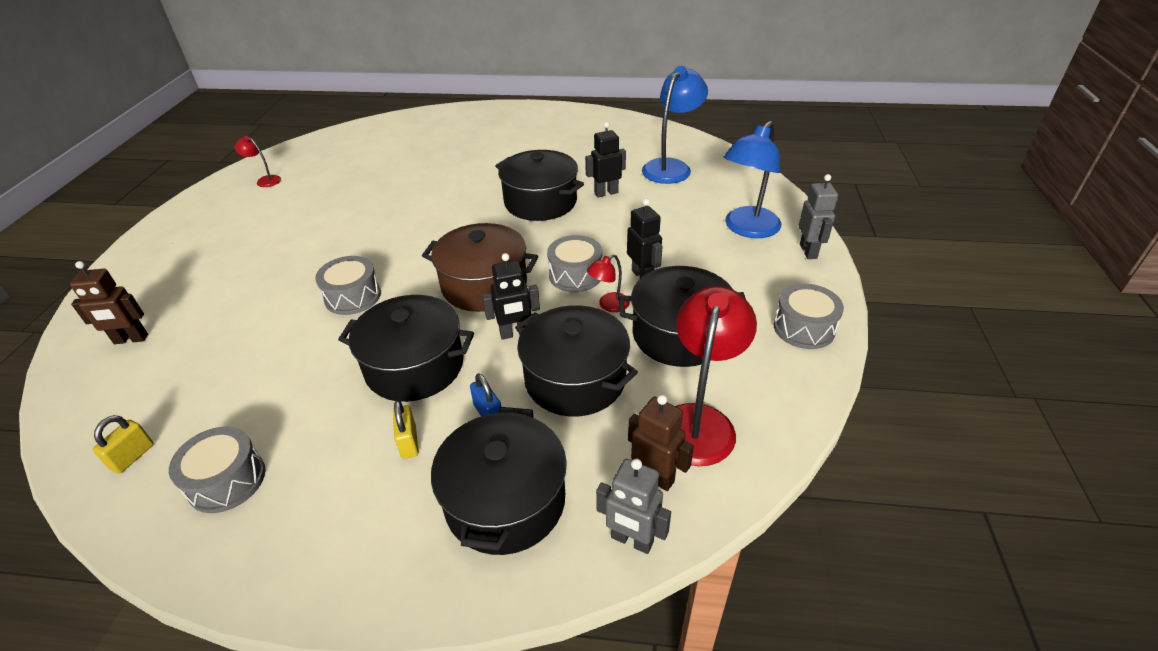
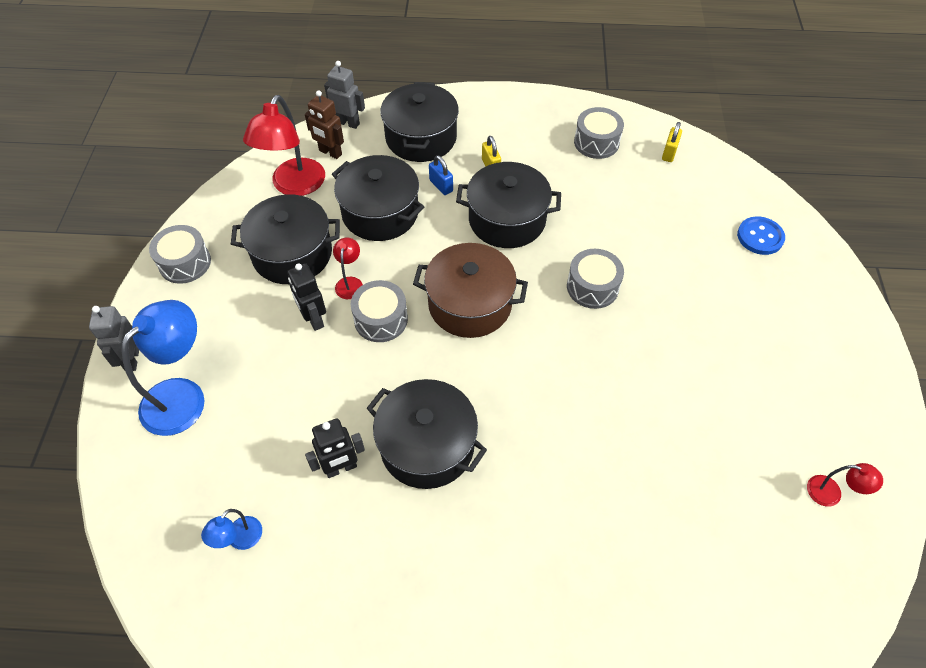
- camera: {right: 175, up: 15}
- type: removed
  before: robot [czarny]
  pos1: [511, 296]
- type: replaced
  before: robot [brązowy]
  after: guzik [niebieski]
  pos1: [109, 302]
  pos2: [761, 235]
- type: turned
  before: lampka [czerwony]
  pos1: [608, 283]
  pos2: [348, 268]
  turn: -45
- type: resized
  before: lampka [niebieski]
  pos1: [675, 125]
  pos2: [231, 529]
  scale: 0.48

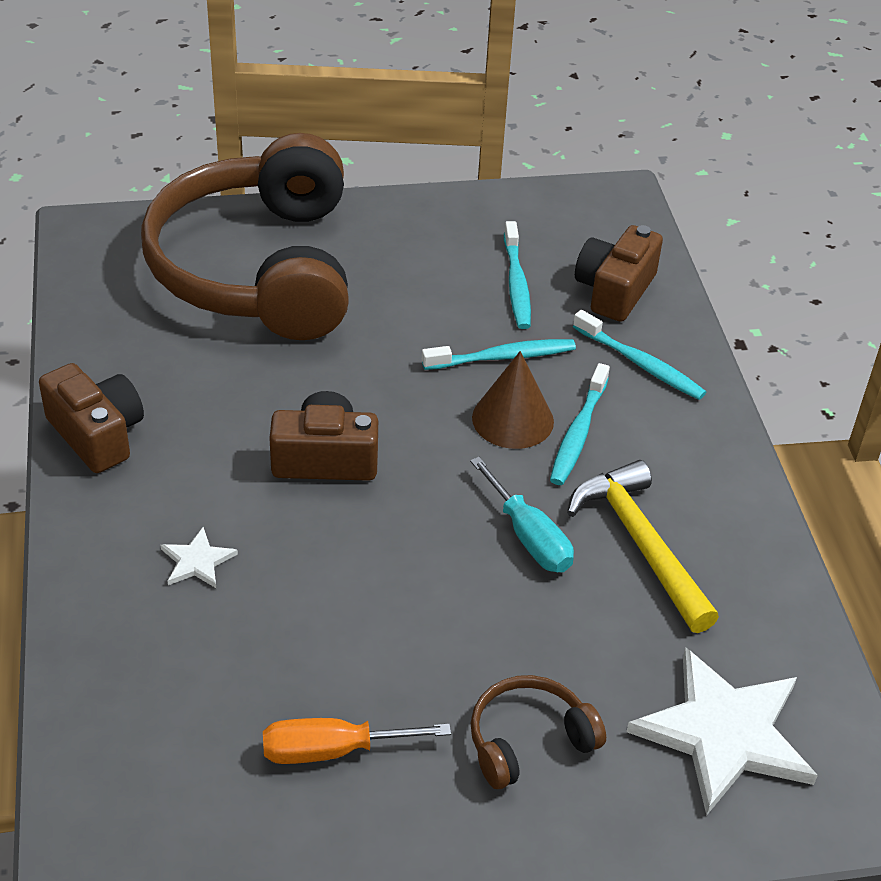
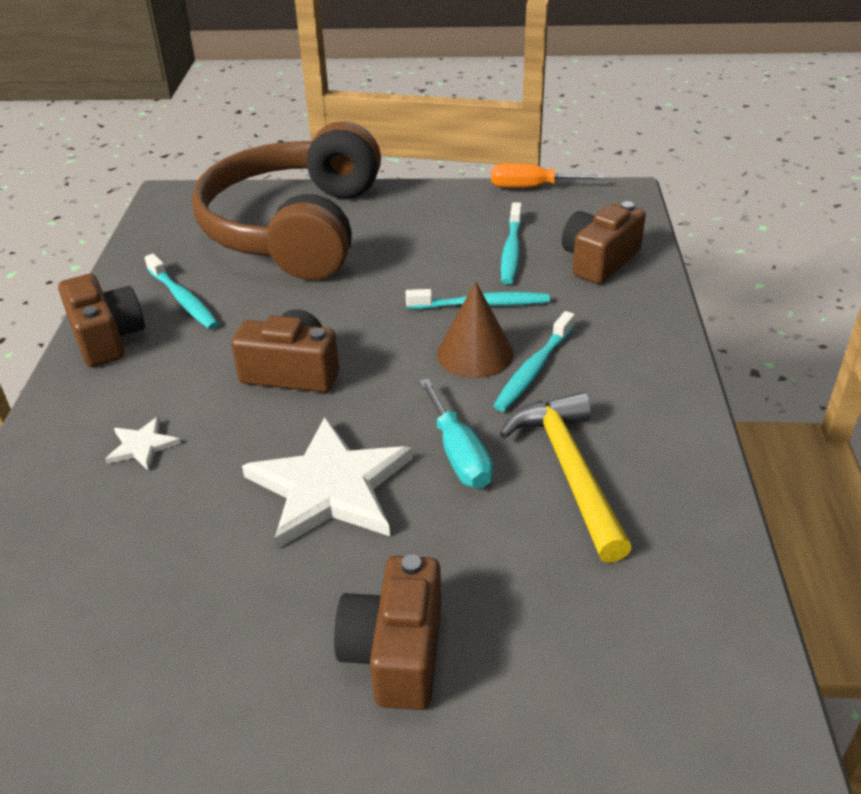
- camera: {right: 15, up: -5}
- type: moved
  before: śrubokręt [pomarańczowy]
  pos1: [357, 741]
  pos2: [547, 175]
- type: moved
  before: szczoteczka do zębów [turkusowy]
  pos1: [639, 355]
  pos2: [182, 292]
- type: moved
  before: gwiazda [biały]
  pos1: [722, 731]
  pos2: [327, 483]
- type: replaced
  before: słuchawki [brązowy]
  after: aparat fotograficzny [brązowy]
  pos1: [538, 732]
  pos2: [387, 632]

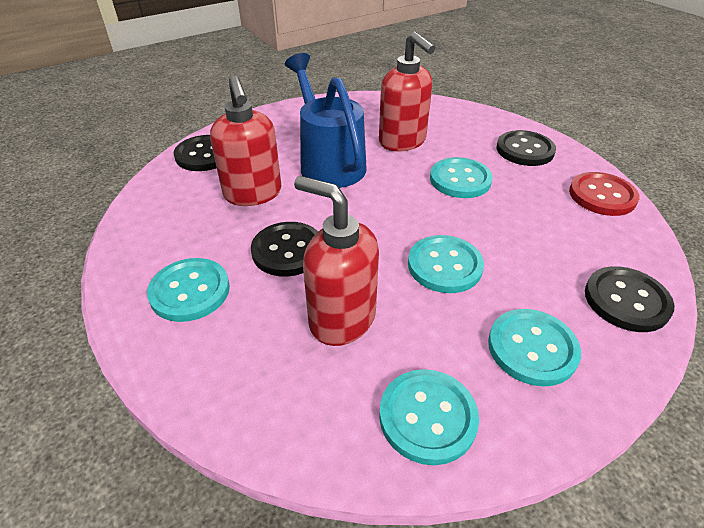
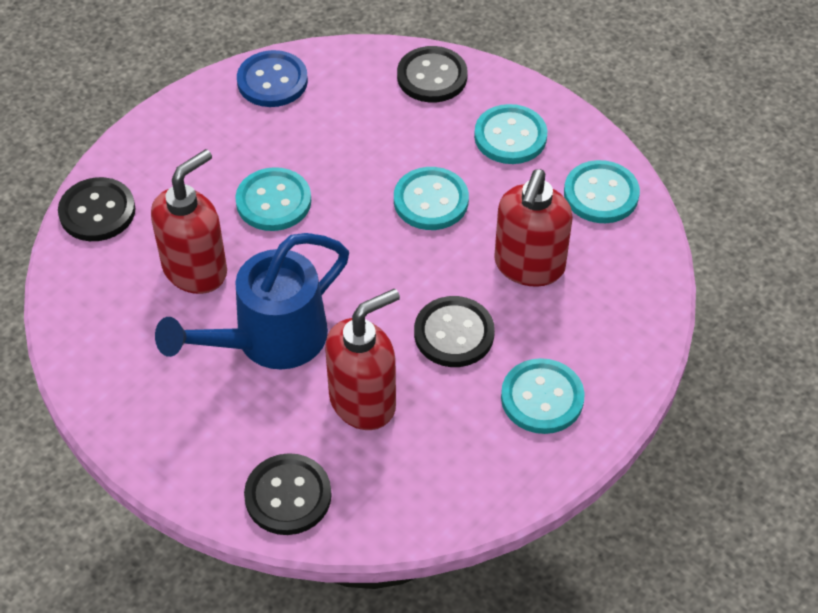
- camera: {right: -105, up: 10}
- type: moved
  before: guzik [czarny]
  pos1: [526, 148]
  pos2: [97, 209]
- type: recoloured
  before: guzik [czerwony]
  after: guzik [niebieski]
  pos1: [604, 194]
  pos2: [272, 78]

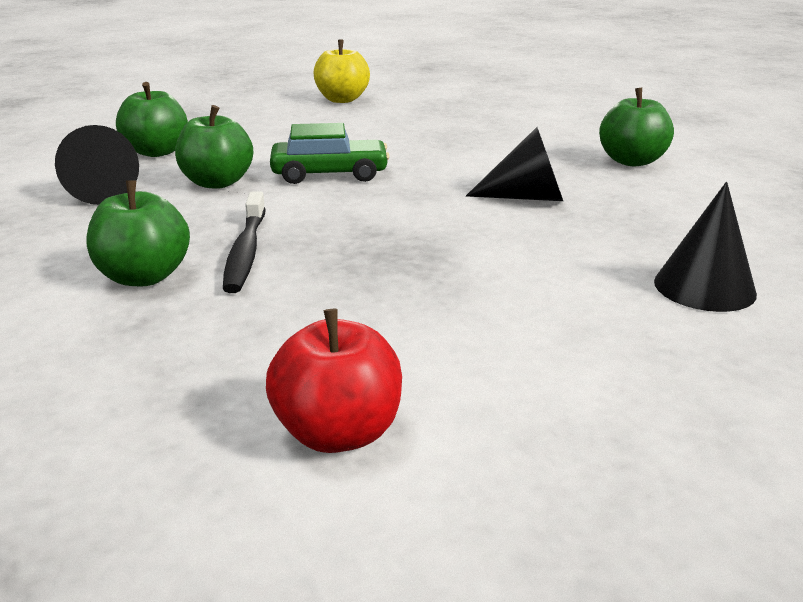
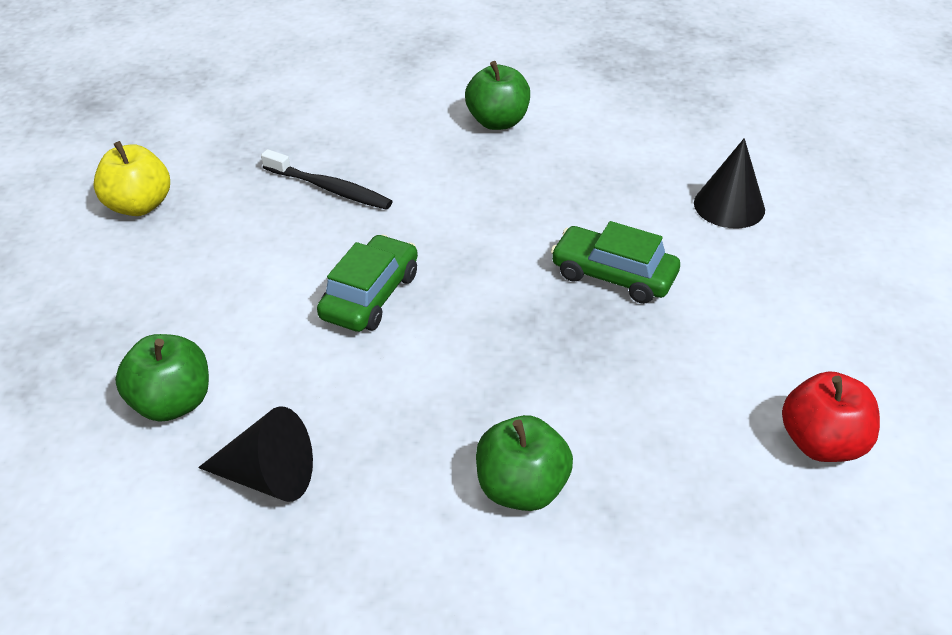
- camera: {right: -60, up: 15}
- type: removed
  before: jabłko [zielony]
  pos1: [214, 147]
- type: removed
  before: stożek [czarny]
  pos1: [514, 164]
- type: added
  after: samochód [zielony]
  pos2: [615, 262]
- type: moved
  before: szczoteczka do zębów [czarny]
  pos1: [244, 242]
  pos2: [327, 179]

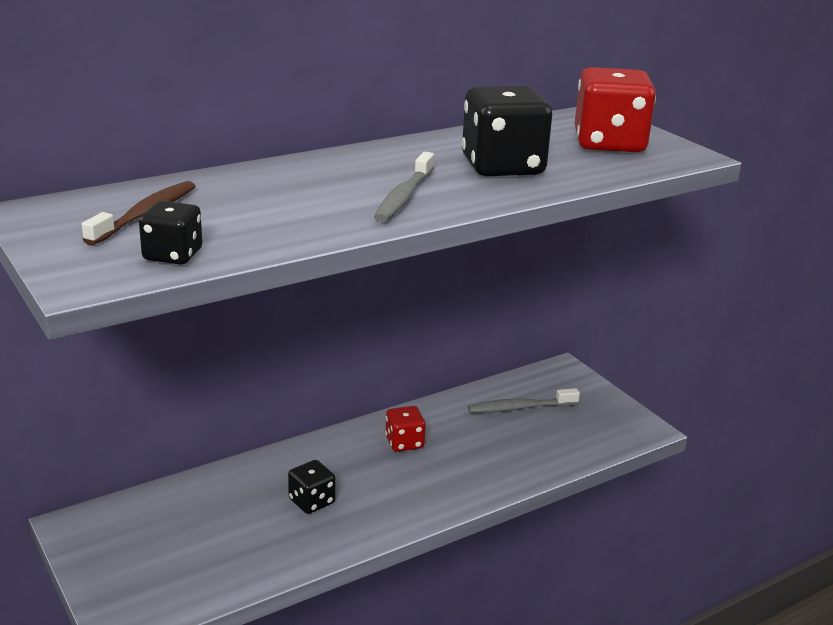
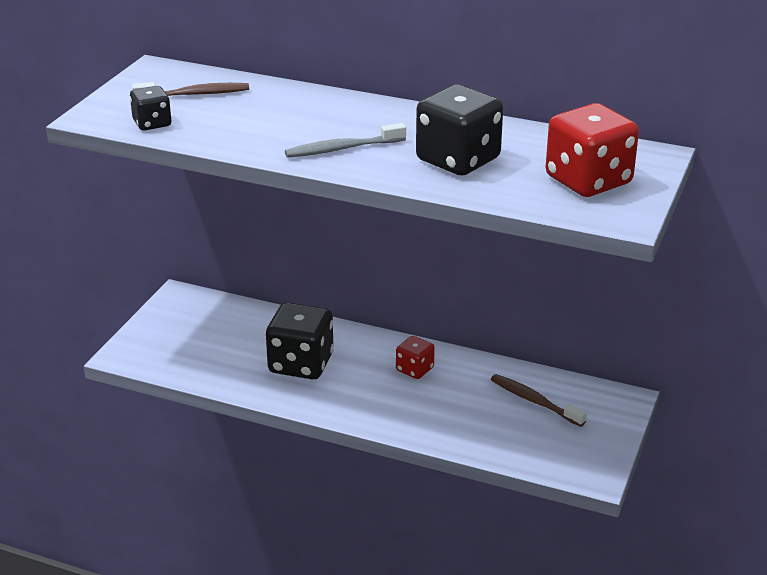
- camera: {right: 55, up: 5}
- type: recoloured
  before: szczoteczka do zębów [szary]
  after: szczoteczka do zębów [brązowy]
  pos1: [524, 400]
  pos2: [539, 400]
- type: resized
  before: kostka do gry [czarny]
  pos1: [311, 487]
  pos2: [300, 340]
  scale: 1.87

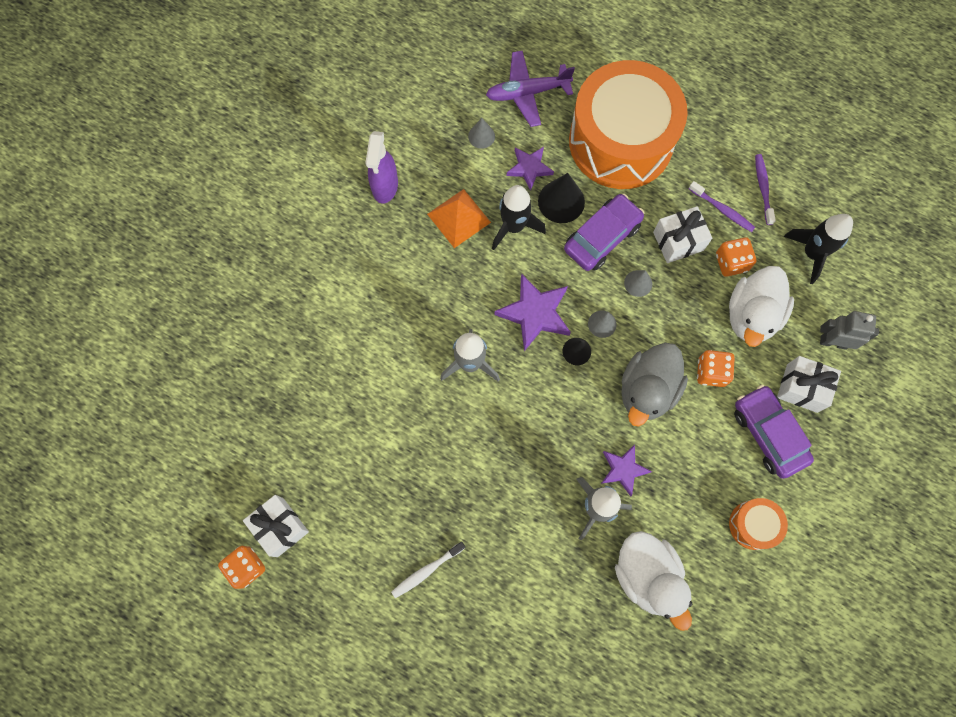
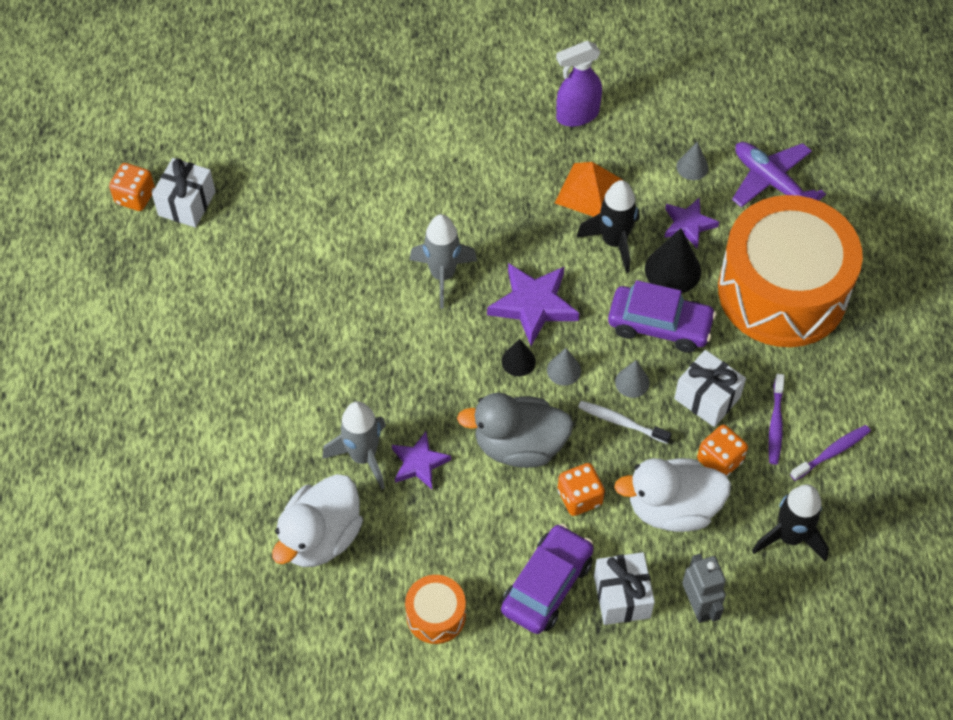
- camera: {right: 60, up: -15}
- type: moved
  before: szczoteczka do zębów [biały]
  pos1: [428, 570]
  pos2: [625, 422]

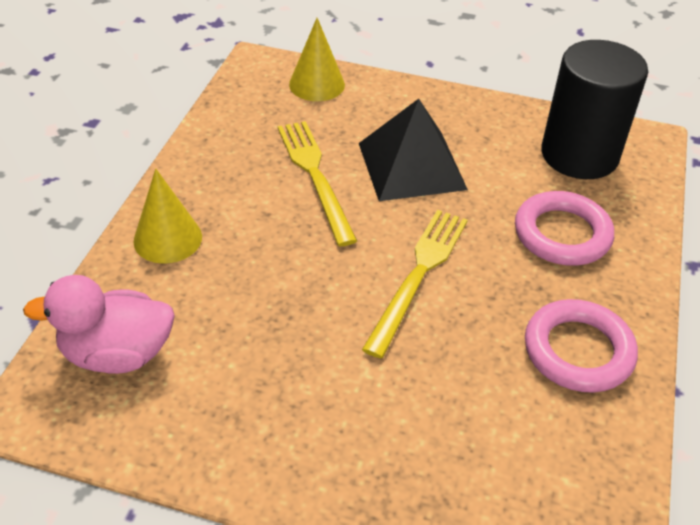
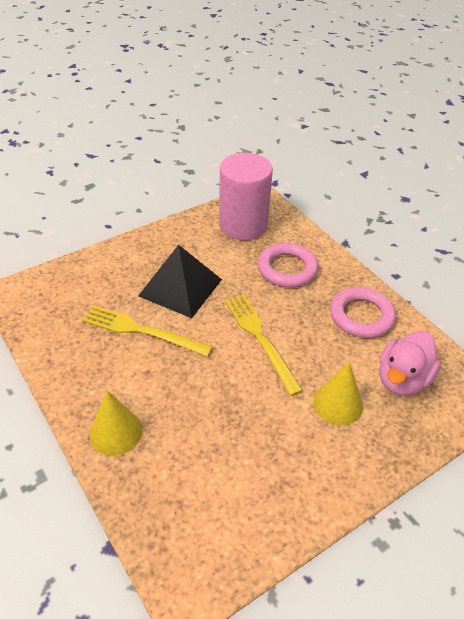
- camera: {right: -50, up: 0}
- type: moved
  before: kaczka [różowy]
  pos1: [99, 324]
  pos2: [410, 363]
- type: moved
  before: stożek [żółty]
  pos1: [317, 59]
  pos2: [338, 393]
- type: recoloured
  before: walec [czarny]
  after: walec [różowy]
  pos1: [594, 109]
  pos2: [246, 196]

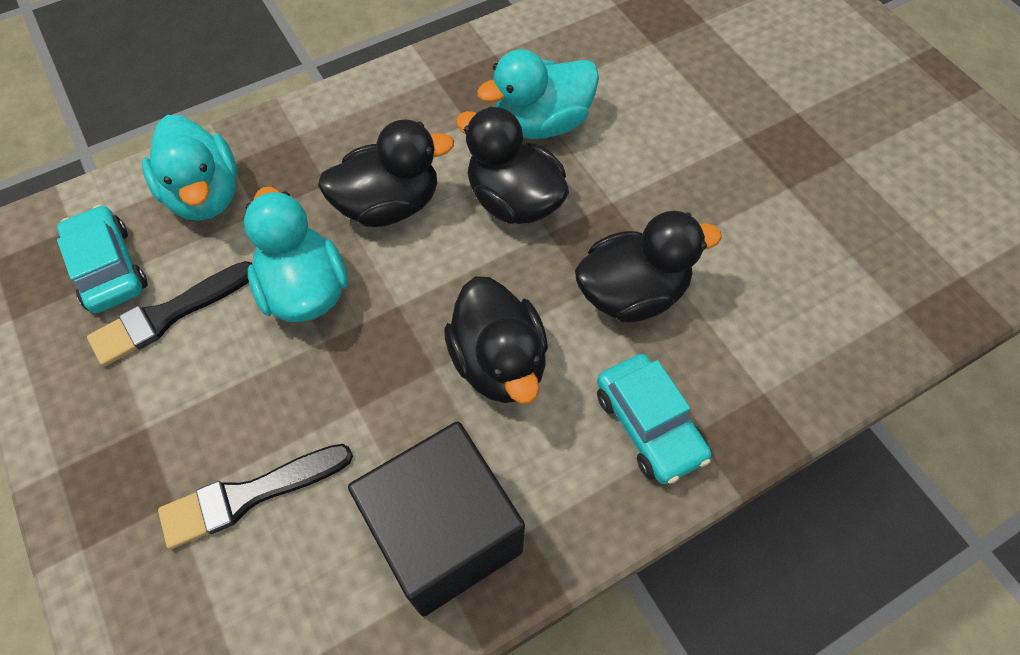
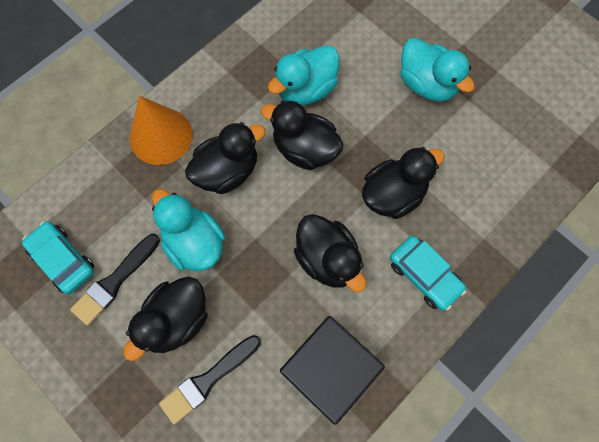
- camera: {right: -15, up: 10}
- type: added
  after: kaczka [czarny]
  pos2: [165, 318]
- type: added
  after: stożek [pomarańczowy]
  pos2: [161, 130]
- type: moved
  before: kaczka [turkusowy]
  pos1: [189, 168]
  pos2: [437, 70]

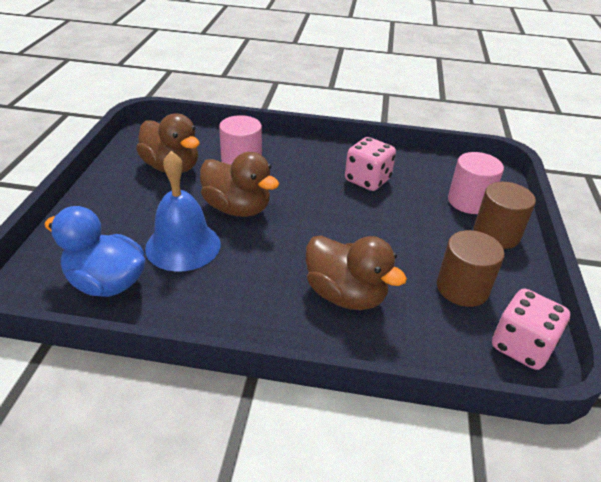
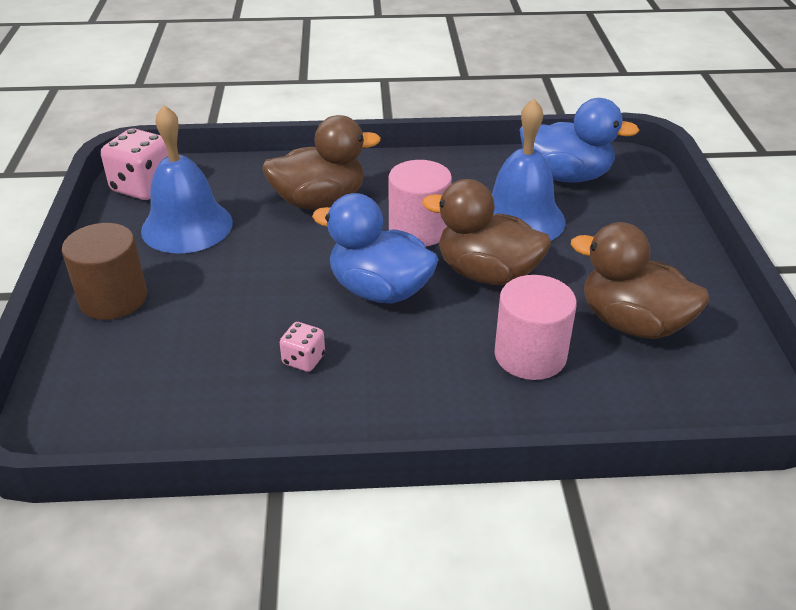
- camera: {right: 170, up: 0}
- type: added
  after: kaczka [niebieski]
  pos2: [375, 248]
- type: moved
  before: walec [różowy]
  pos1: [476, 183]
  pos2: [420, 203]
- type: replaced
  before: walec [brązowy]
  after: dzwonek [niebieski]
  pos1: [471, 268]
  pos2: [187, 179]
- type: turned
  before: kaczka [brązowy]
  pos1: [356, 272]
  pos2: [321, 162]
  turn: 135
- type: resized
  before: kostka do gry [różowy]
  pos1: [370, 164]
  pos2: [302, 347]
  scale: 0.53

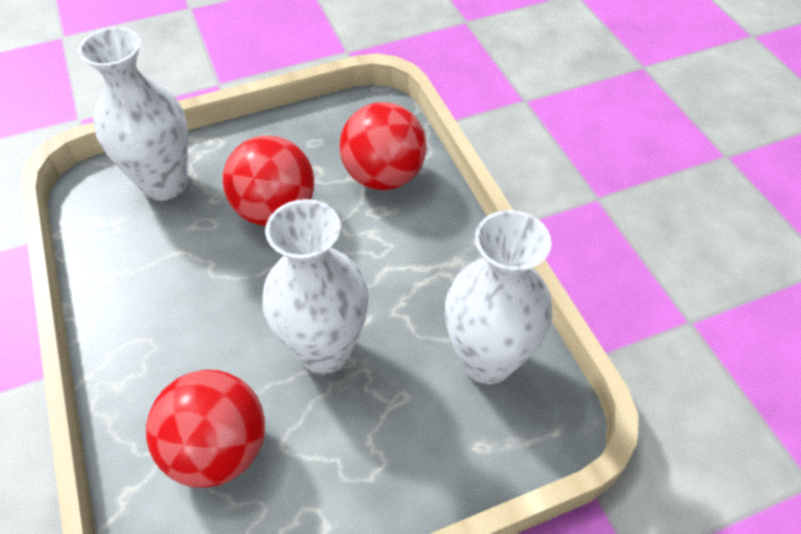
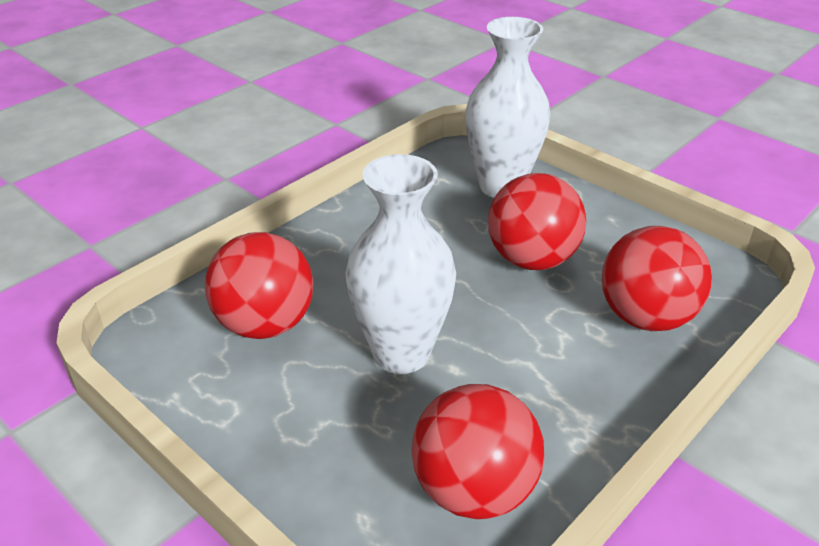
- camera: {right: 65, up: -15}
- type: replaced
  before: wazon [biały]
  after: piłka [czerwony]
  pos1: [498, 297]
  pos2: [477, 451]

